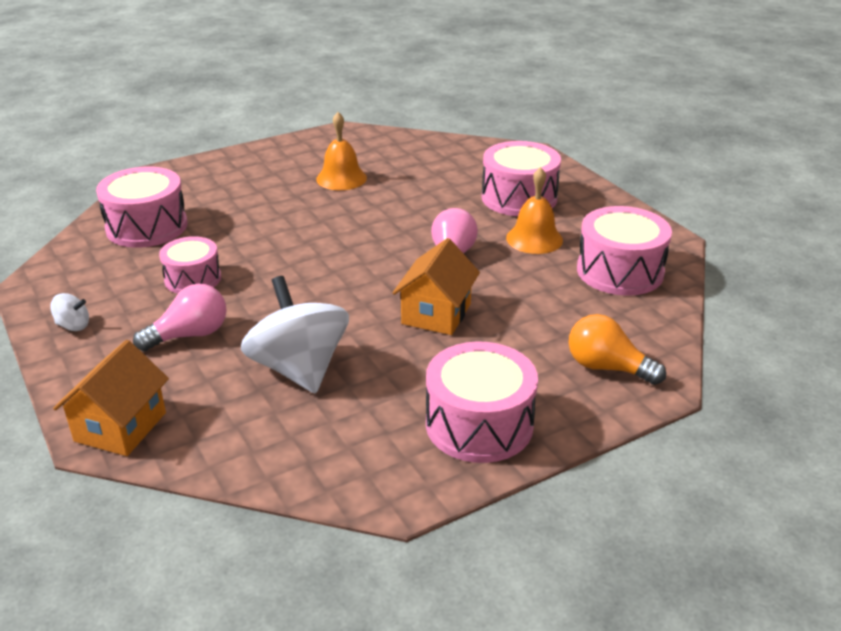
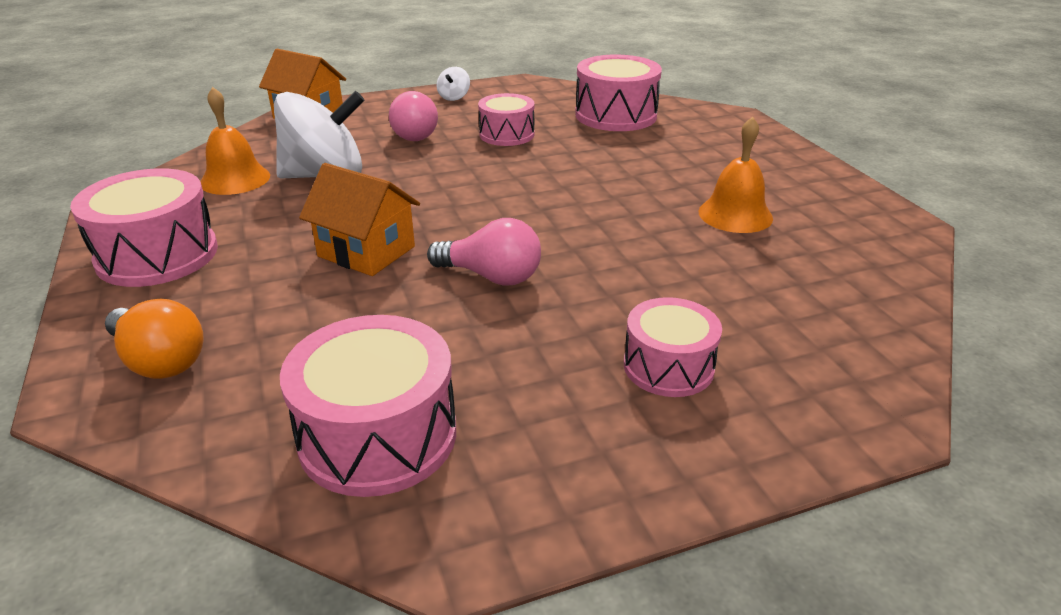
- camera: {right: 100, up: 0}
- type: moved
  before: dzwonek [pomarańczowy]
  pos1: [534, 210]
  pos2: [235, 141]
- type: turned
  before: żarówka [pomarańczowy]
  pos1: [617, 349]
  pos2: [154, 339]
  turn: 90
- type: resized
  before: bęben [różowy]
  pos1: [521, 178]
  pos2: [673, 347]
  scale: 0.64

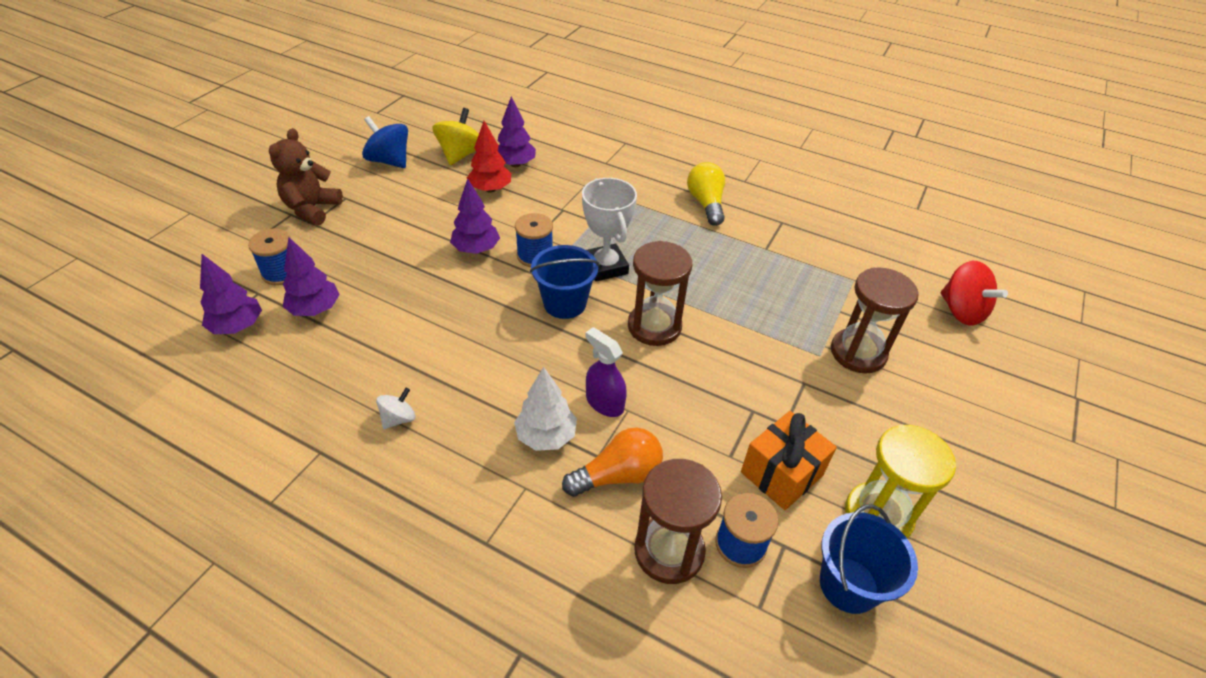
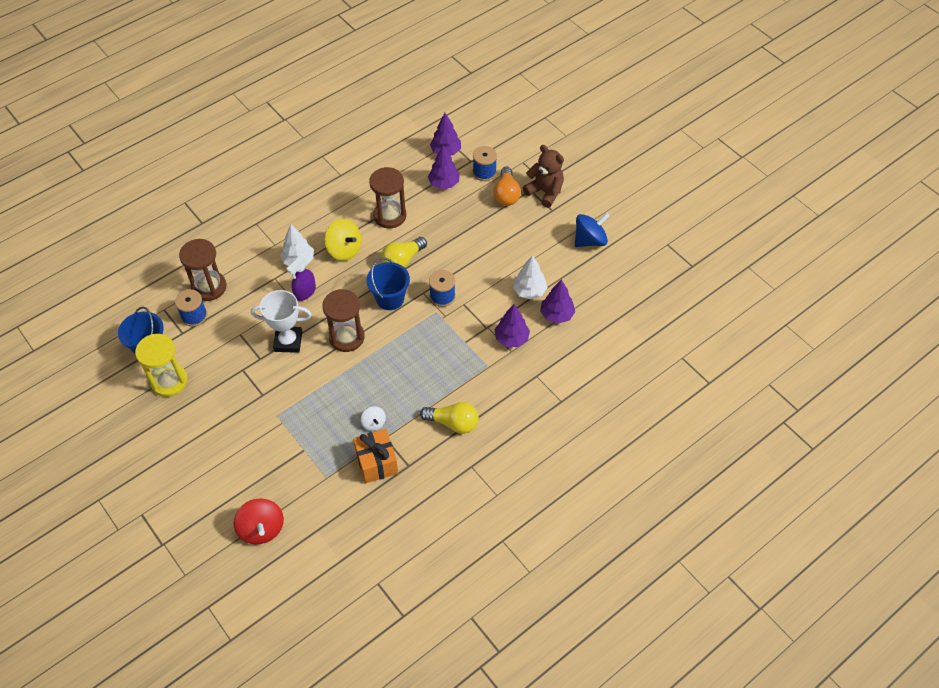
- camera: {right: 115, up: 10}
- type: added
  after: żarówka [żółty]
  pos2: [404, 252]
- type: moved
  before: bączek [biały]
  pos1: [395, 408]
  pos2: [373, 418]
- type: moved
  before: bączek [żółty]
  pos1: [455, 136]
  pos2: [343, 240]
- type: moved
  before: drzewko [fioletowy]
  pos1: [475, 216]
  pos2: [512, 325]
- type: moved
  before: żarówka [pomarańczowy]
  pos1: [612, 462]
  pos2: [507, 186]
- type: moved
  before: puchar [biały]
  pos1: [609, 229]
  pos2: [281, 321]
- type: moved
  before: prezent [pomarańczowy]
  pos1: [789, 460]
  pos2: [375, 456]
- type: moved
  before: klepsydra [brązowy]
  pos1: [875, 320]
  pos2: [387, 197]
- type: recoloured
  before: drzewko [czerwony]
  after: drzewko [biały]
  pos1: [489, 157]
  pos2: [530, 277]
- type: turned
  before: spryskiwacz [fioletowy]
  pos1: [606, 372]
  pos2: [301, 278]
  turn: 150
- type: turned
  before: bączek [czerwony]
  pos1: [974, 293]
  pos2: [259, 521]
  turn: -105

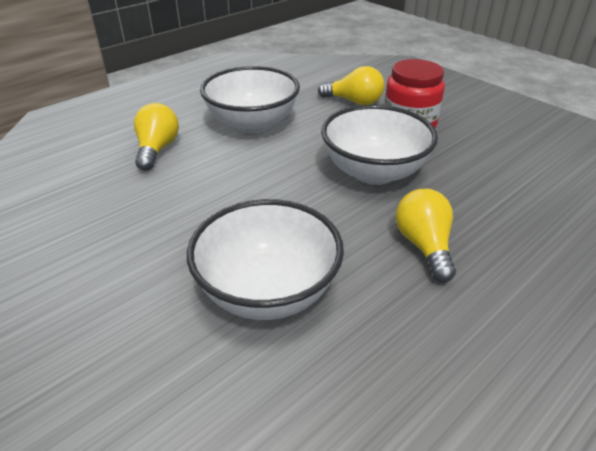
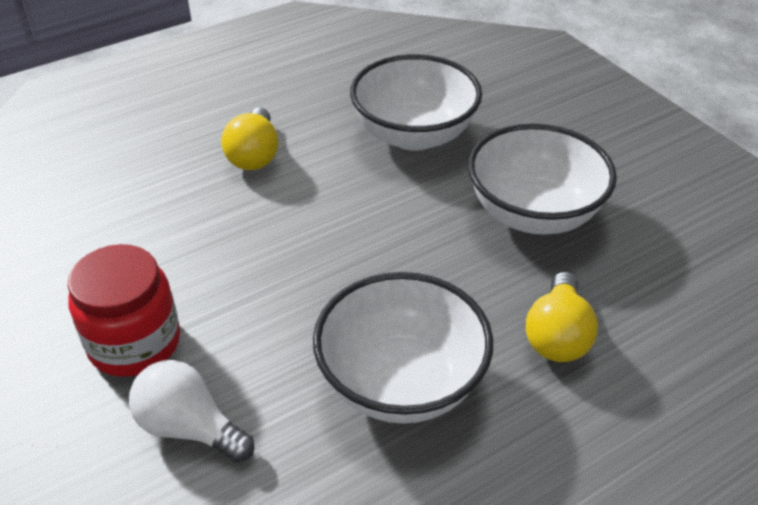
- camera: {right: -170, up: 5}
- type: moved
  before: miska [biały]
  pos1: [379, 145]
  pos2: [542, 179]
- type: recoloured
  before: żarówka [żółty]
  after: żarówka [biały]
  pos1: [351, 85]
  pos2: [191, 411]

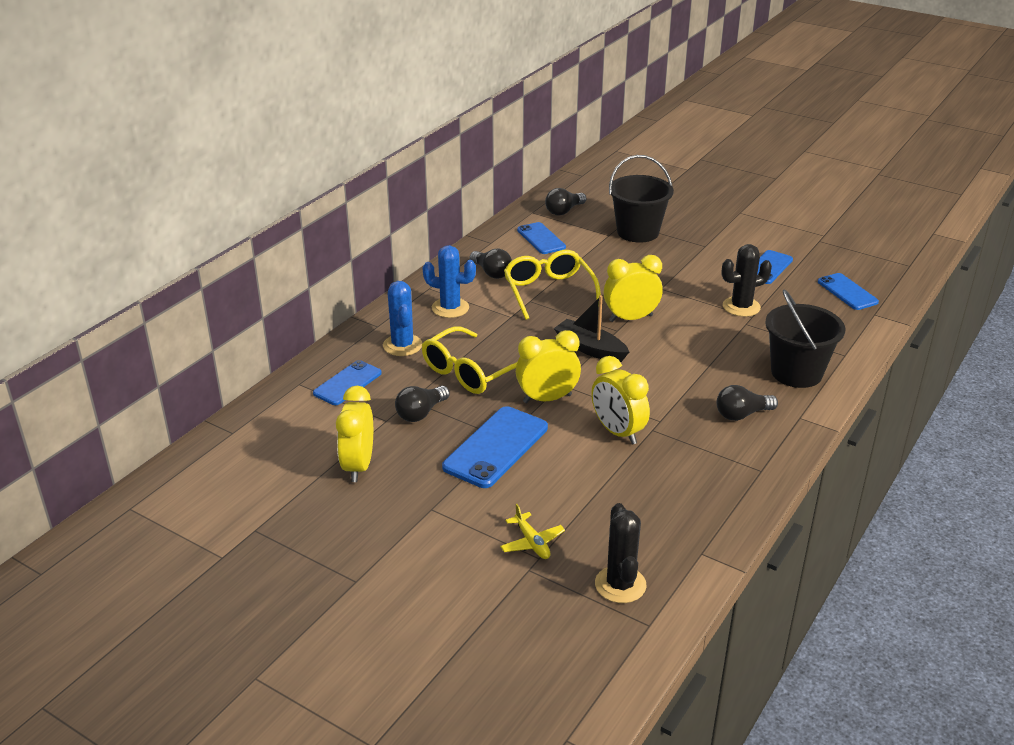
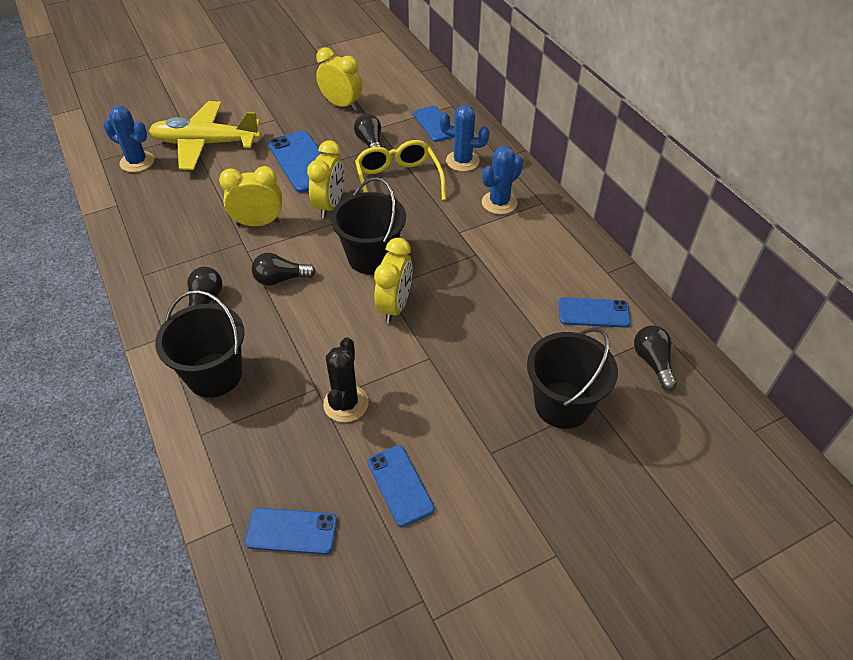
- camera: {right: 120, up: 15}
- type: removed
  before: okulary [żółty]
  pos1: [552, 285]
- type: moved
  before: żarówka [czarny]
  pos1: [491, 264]
  pos2: [284, 269]
- type: replaced
  before: łódka [czarny]
  after: wiadro [czarny]
  pos1: [591, 328]
  pos2: [368, 226]
- type: recoloured
  before: kaktus [czarny]
  after: kaktus [niebieski]
  pos1: [621, 553]
  pos2: [128, 139]
- type: resized
  before: samolot [żółty]
  pos1: [532, 531]
  pos2: [205, 135]
  scale: 2.42

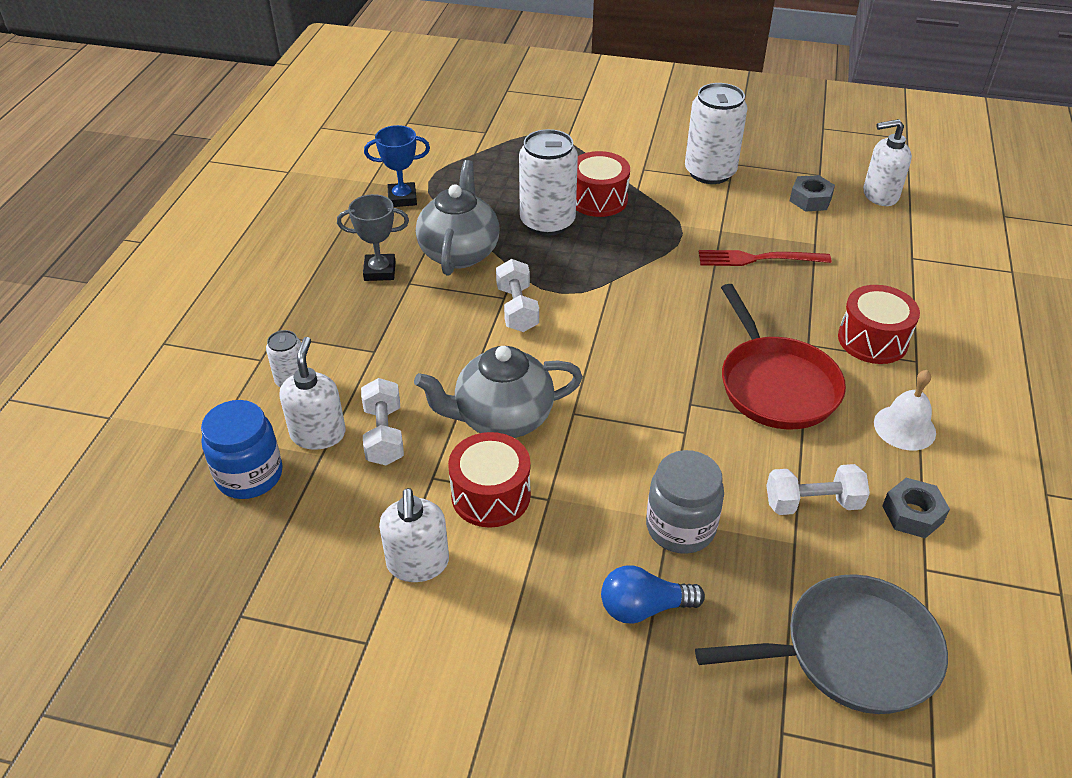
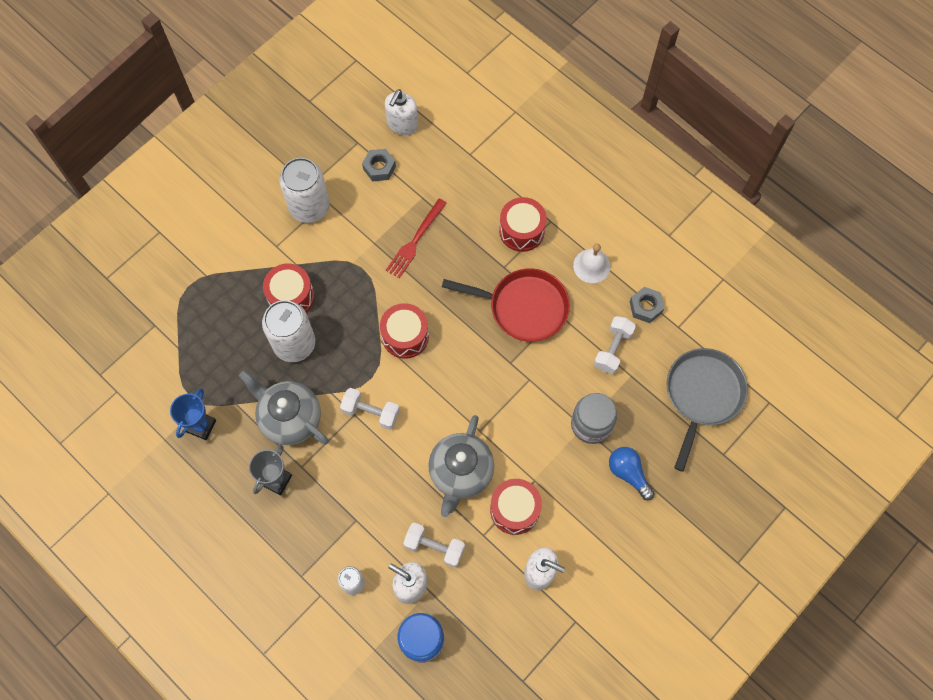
- camera: {right: -60, up: 25}
- type: added
  after: bęben [czerwony]
  pos2: [404, 331]
- type: turned
  before: żarówka [niebieski]
  pos1: [653, 594]
  pos2: [632, 473]
  turn: 120

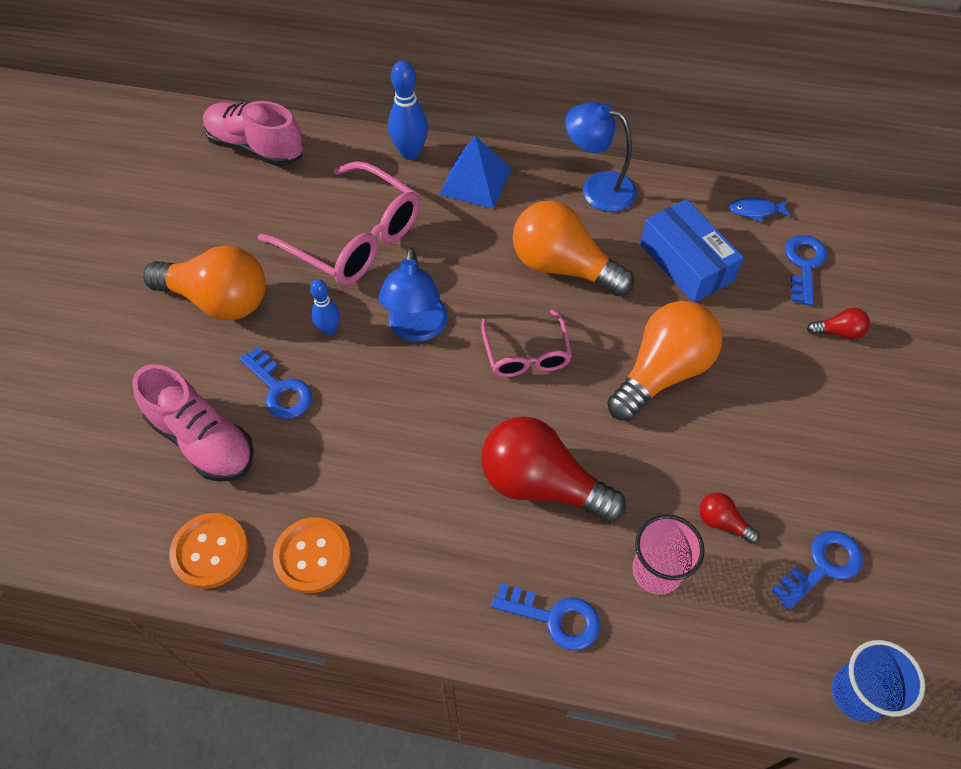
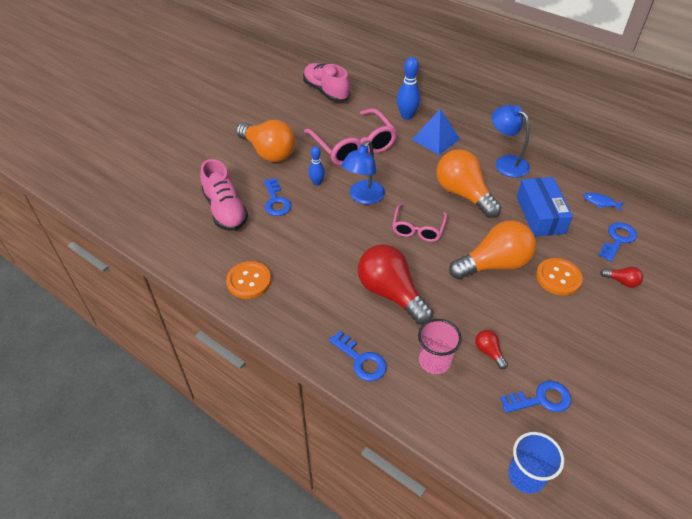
- camera: {right: 25, up: -10}
- type: moved
  before: guzik [pomarańczowy]
  pos1: [209, 551]
  pos2: [559, 276]

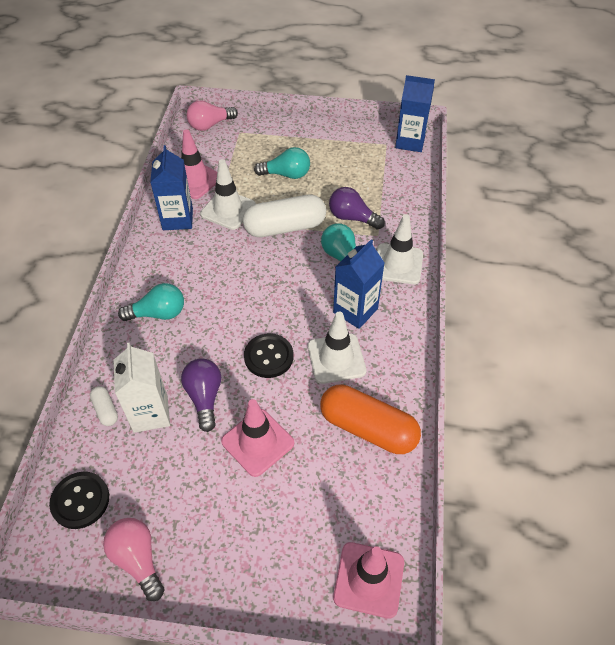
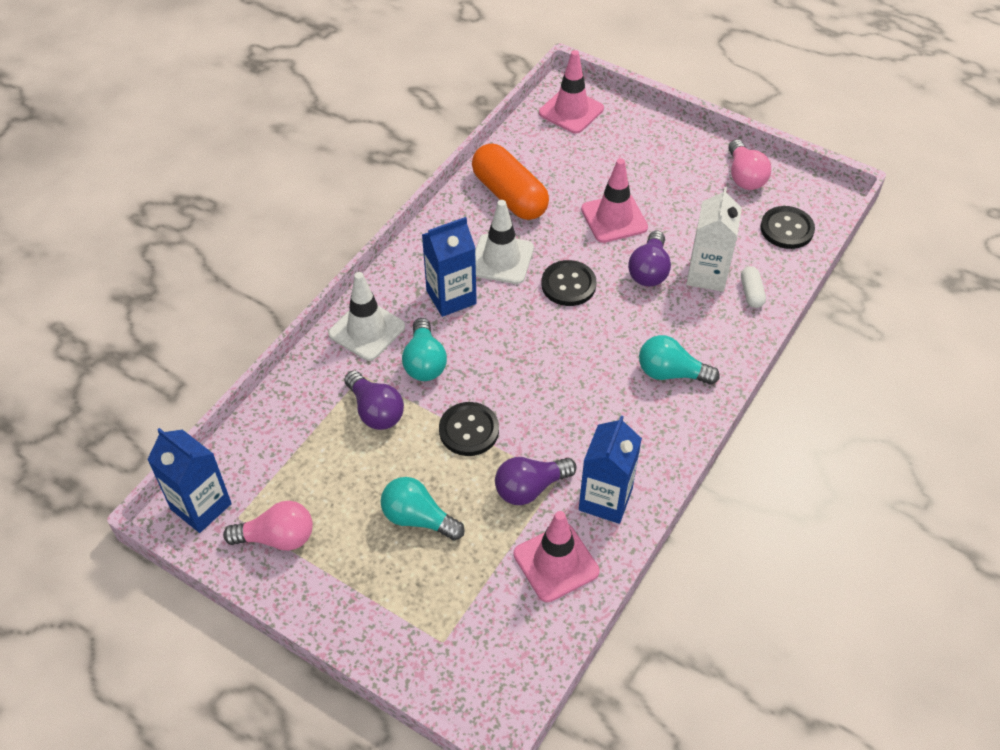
- camera: {right: -155, up: 0}
- type: moved
  before: żarówka [różowy]
  pos1: [212, 115]
  pos2: [268, 526]
- type: replaced
  before: pachołek [biały]
  after: żarówka [fioletowy]
  pos1: [228, 194]
  pos2: [536, 481]
- type: replaced
  before: kapsułka [biały]
  after: guzik [czarny]
  pos1: [284, 216]
  pos2: [469, 429]

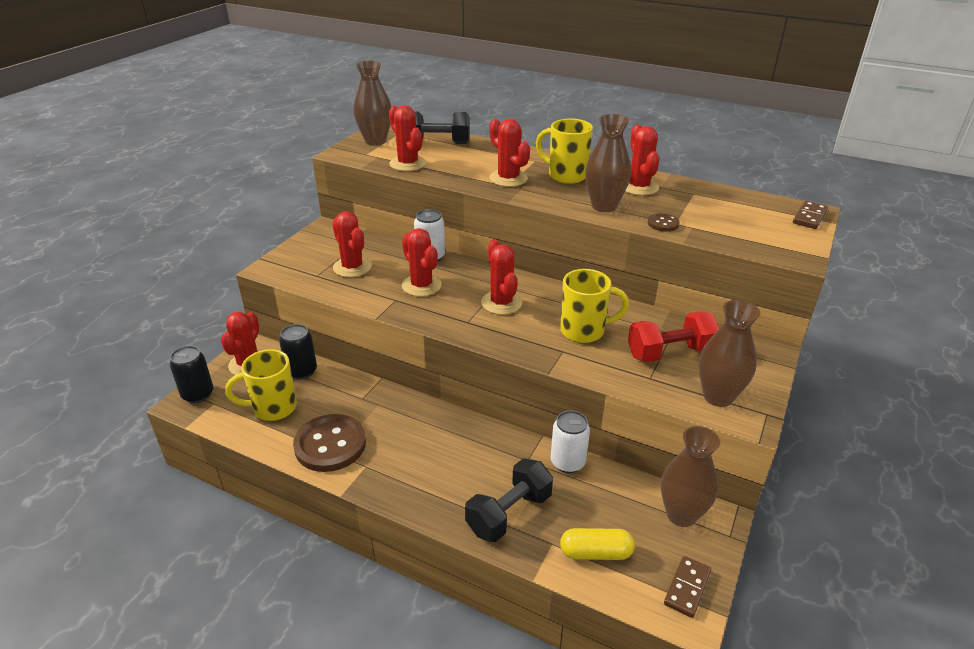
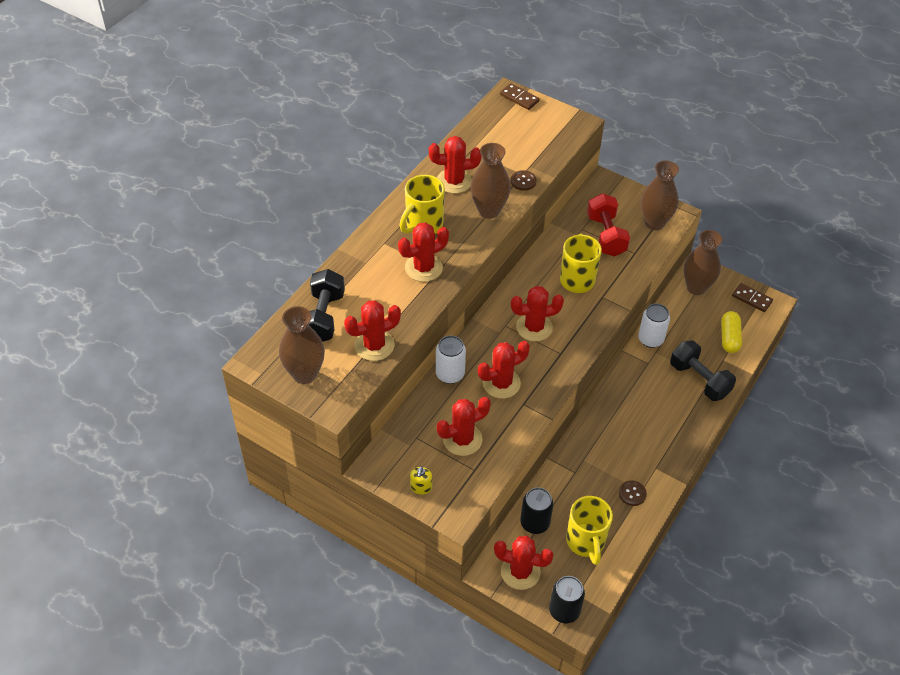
- camera: {right: -85, up: 15}
- type: added
  after: dozownik mydła [żółty]
  pos2: [421, 480]
- type: resized
  before: guzik [brązowy]
  pos1: [329, 443]
  pos2: [633, 493]
  scale: 0.46

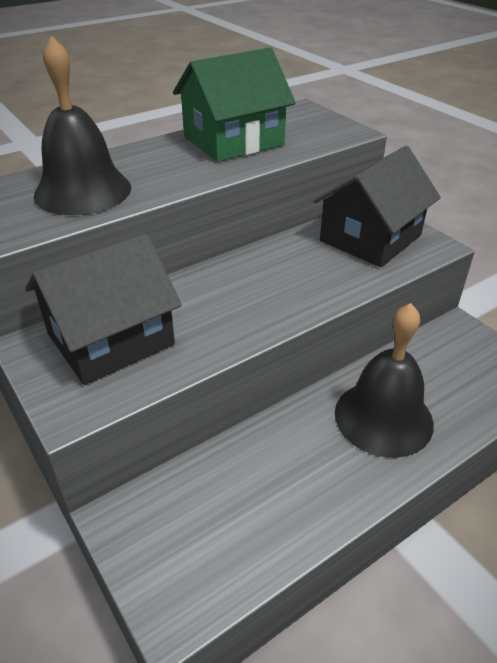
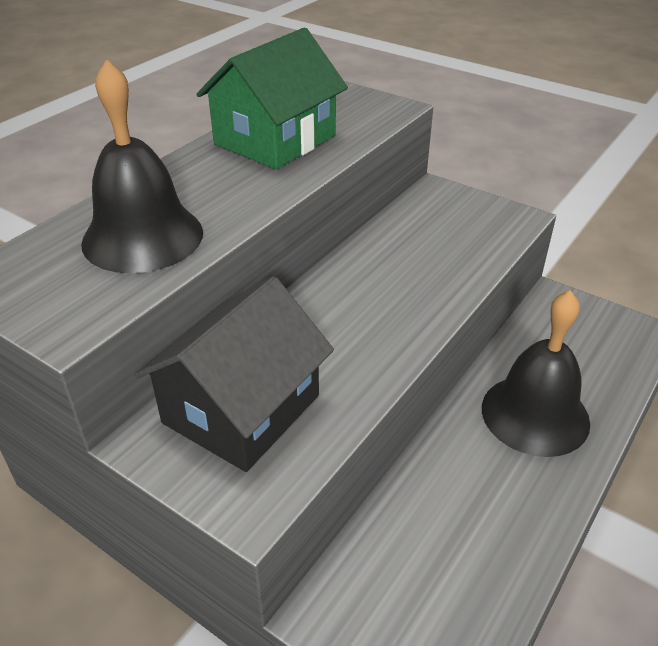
- camera: {right: -20, up: 0}
- type: removed
  before: domek [czarny]
  pos1: [377, 206]

